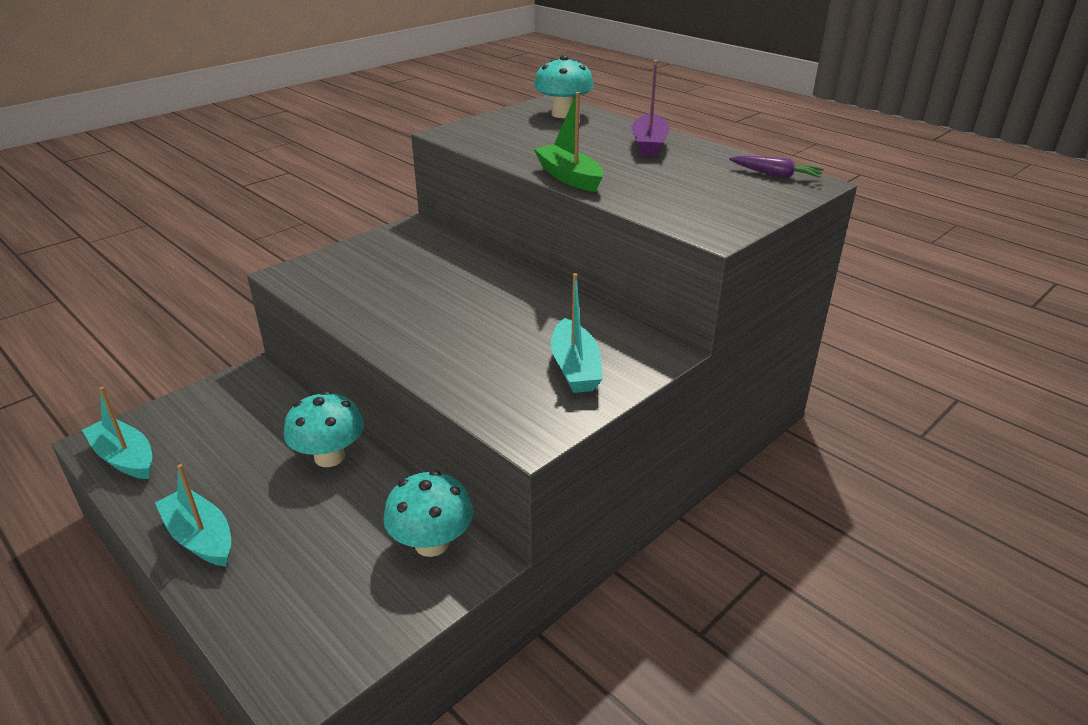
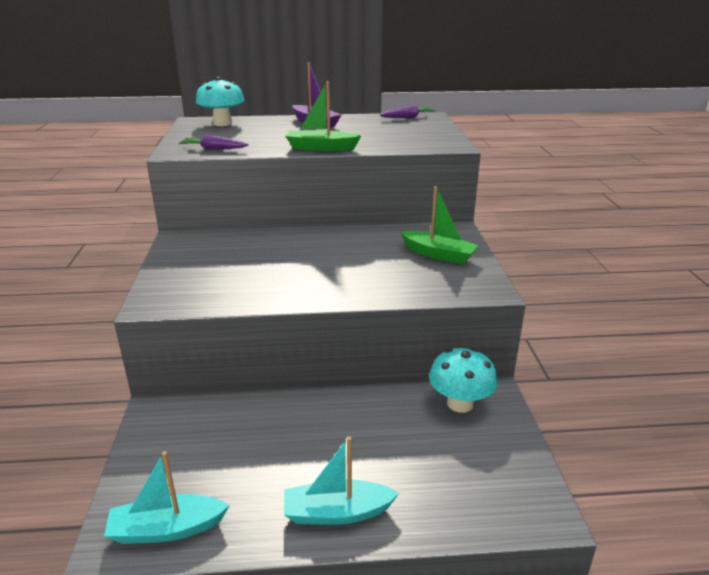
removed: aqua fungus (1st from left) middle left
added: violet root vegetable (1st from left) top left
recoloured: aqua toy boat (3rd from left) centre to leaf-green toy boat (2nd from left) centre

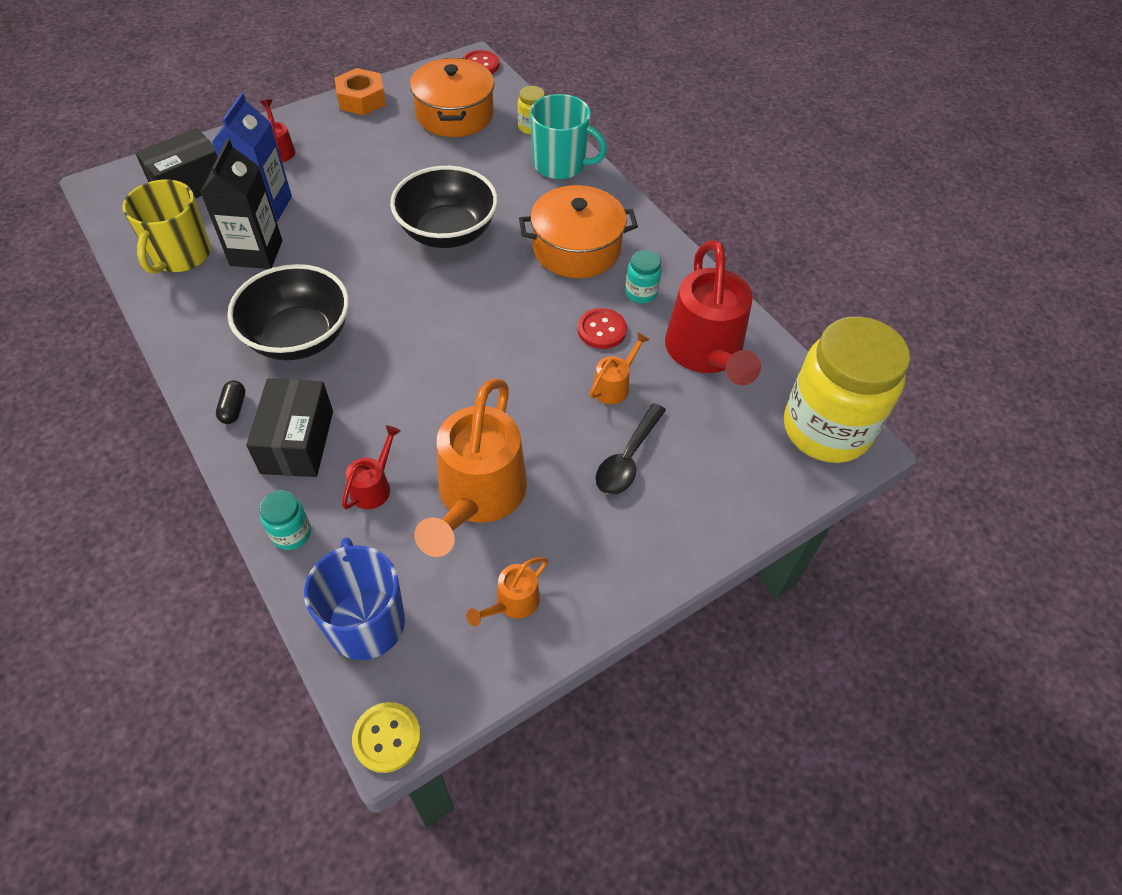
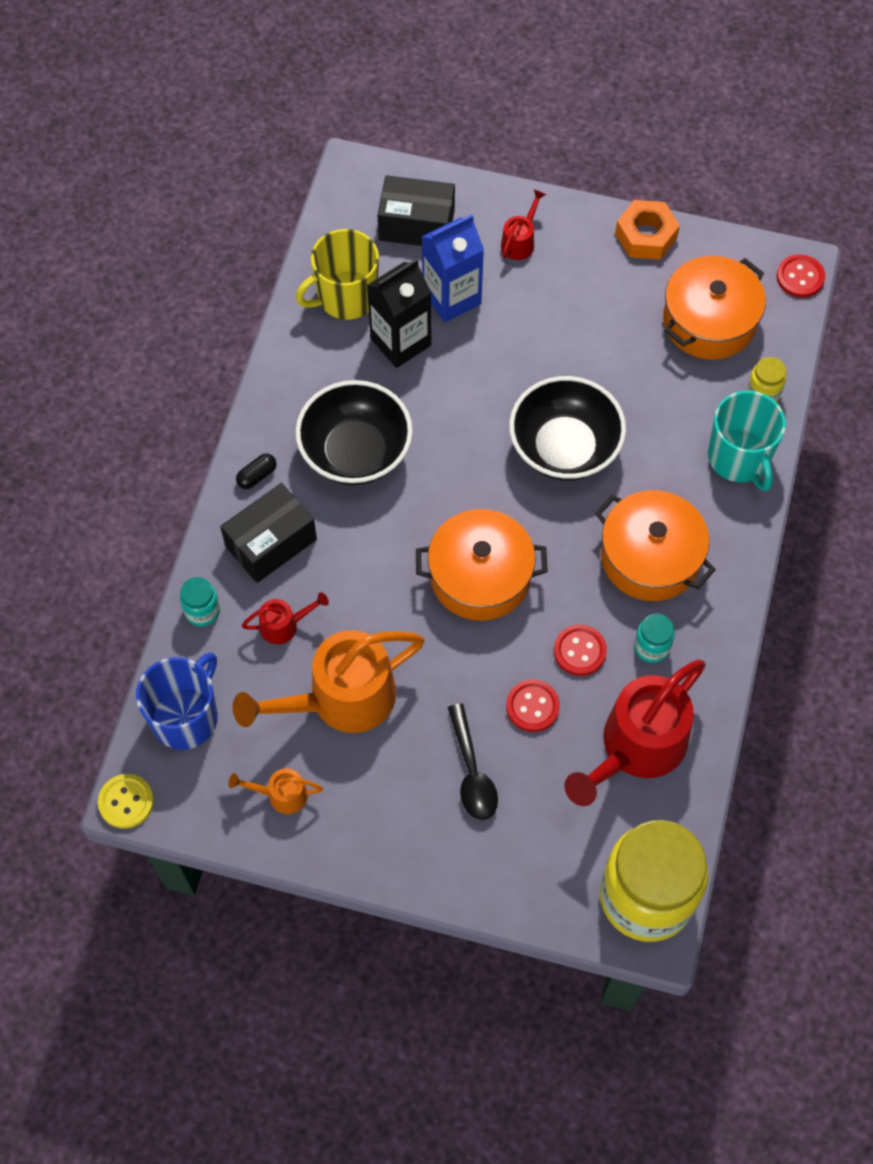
added: bright orange stockpot (1st from left) centre
replaced: bright orange sprinkling can (3rd from left) centre to scarlet shirt button (1st from left) centre
turned: black spoon centre = centre 90 degrees counterclockwise

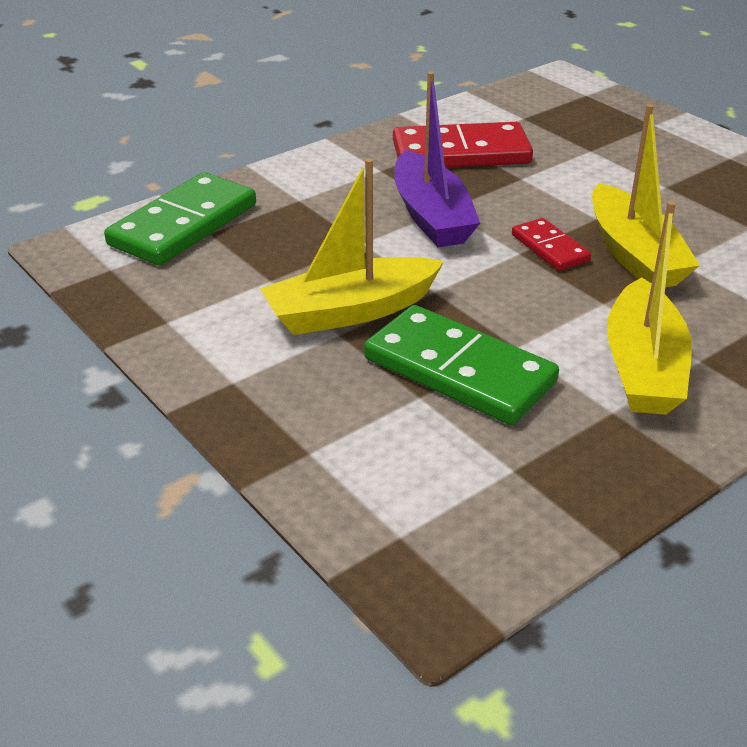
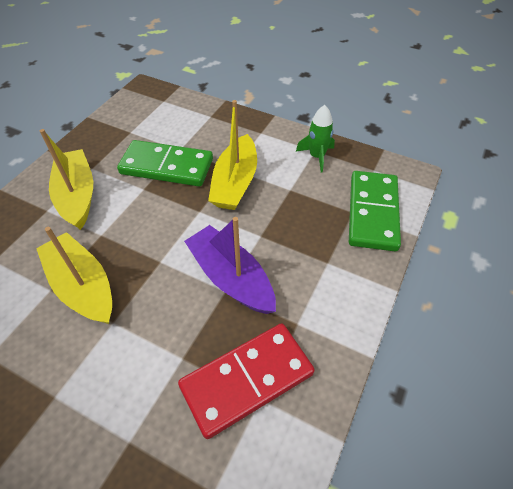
removed: scarlet domino (2nd from left) top right
added: leaf-green spaceship top centre
turned: golden toy boat (1st from left in the first image) top centre = top centre 150 degrees clockwise

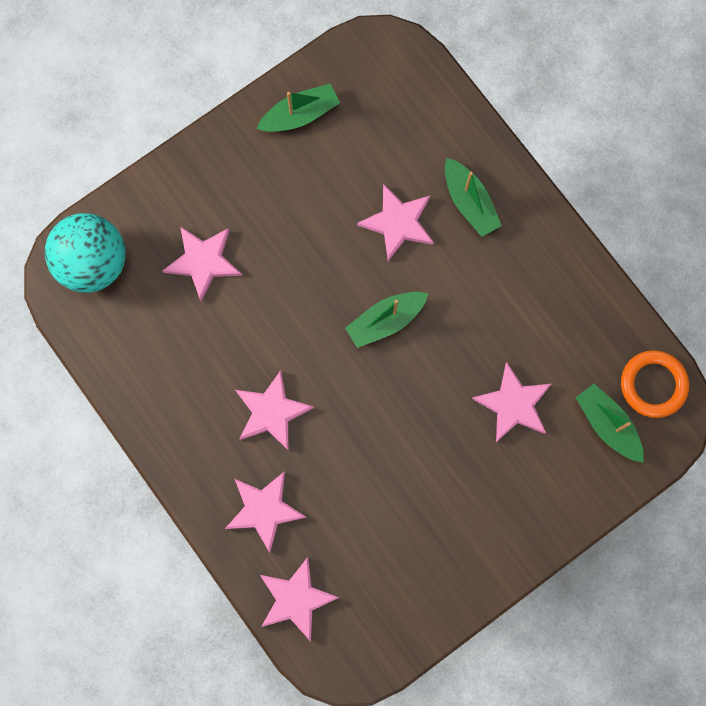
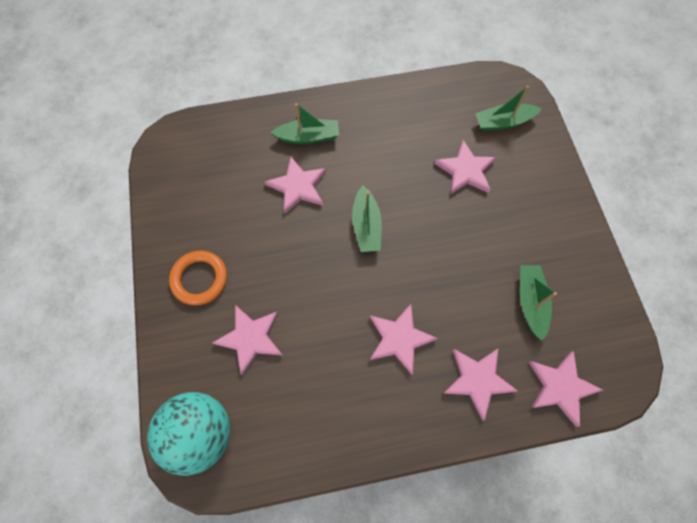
moved: leaf-green toy boat (1st from left in the first image) top centre to leaf-green toy boat (4th from left) middle right; bright orange hoop middle right to middle left

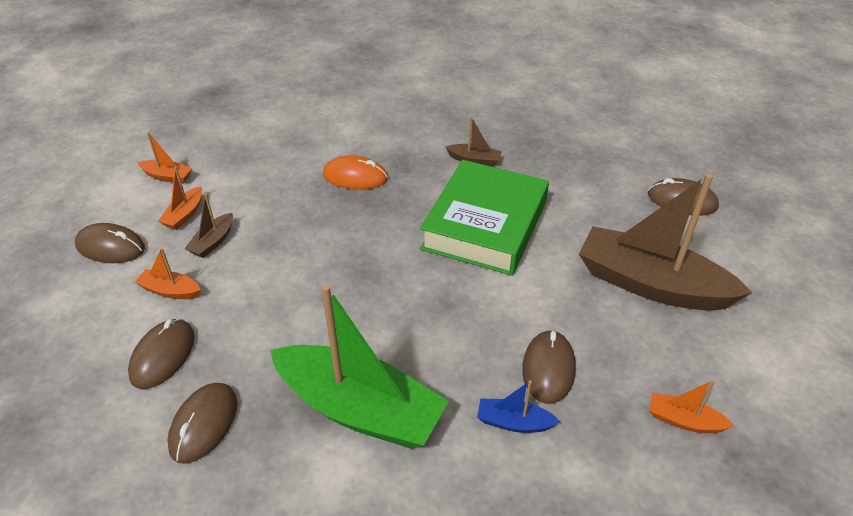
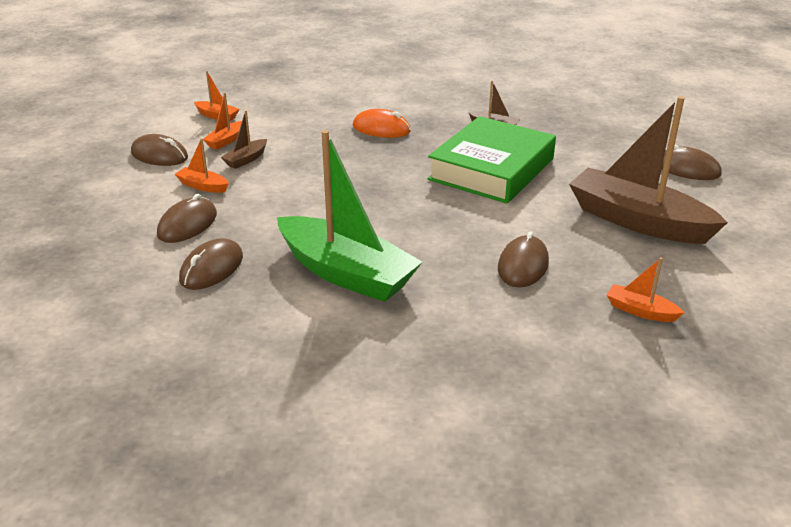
removed: royal blue toy boat bottom centre

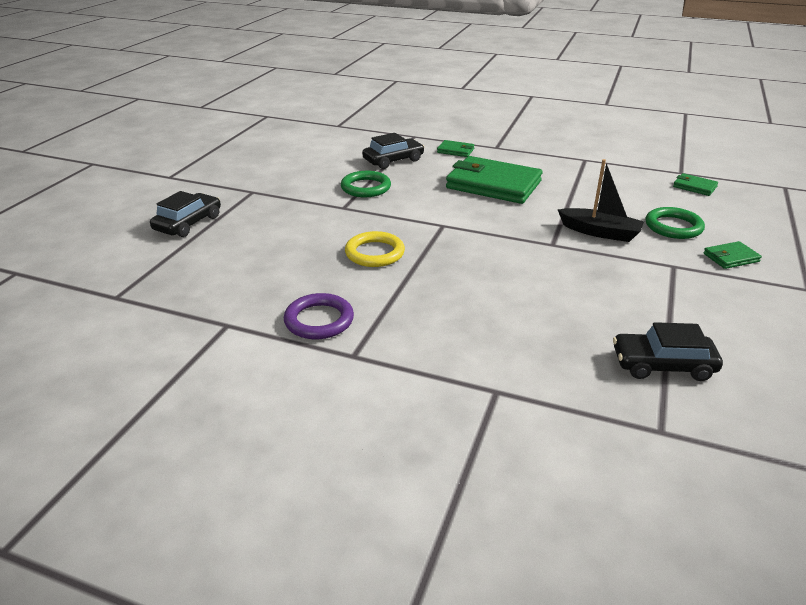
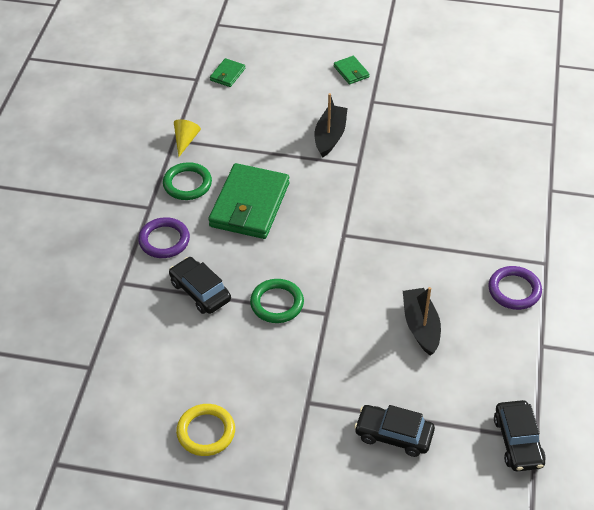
added: golden cone shape top left; black toy boat (2nd from left) middle right
moved: golden hoop centre to bottom centre; black automobile (3rd from left) middle right to bottom right; leaf-green hoop (2nd from left in the first image) middle right to leaf-green hoop (1st from left) middle left
replaced: leaf-green card wallet (1st from left) top centre to violet hoop (1st from left) middle left

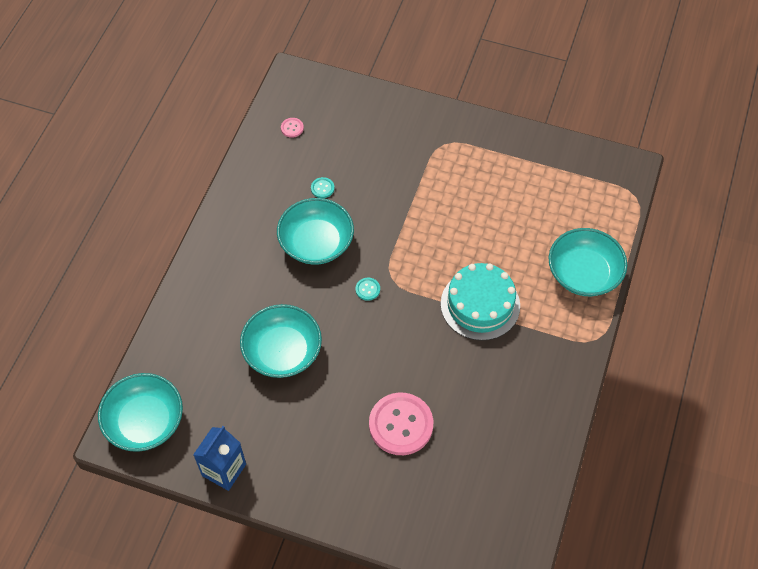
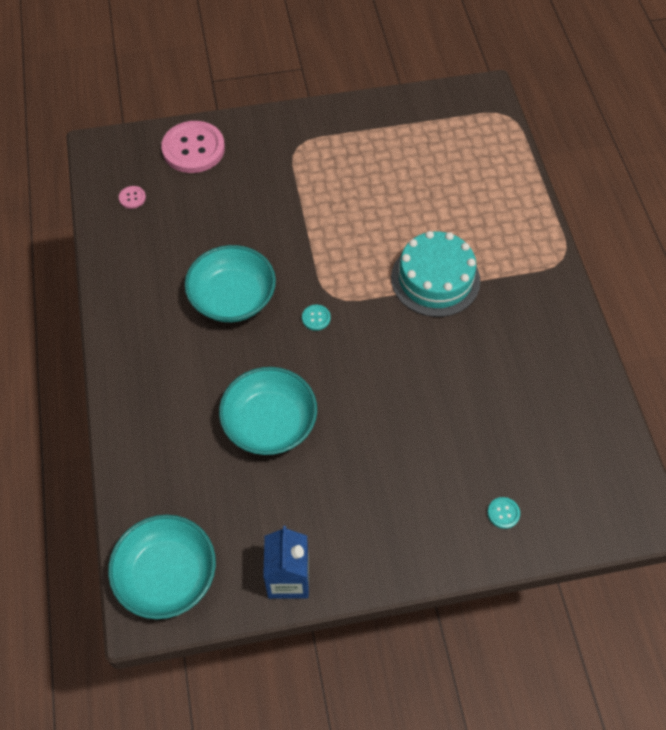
removed: aqua bowl (4th from left) middle right
moved: aqua shirt button (1st from left in the first image) top centre to aqua shirt button (2nd from left) bottom right; rose-pink shirt button (2nd from left) bottom centre to top left

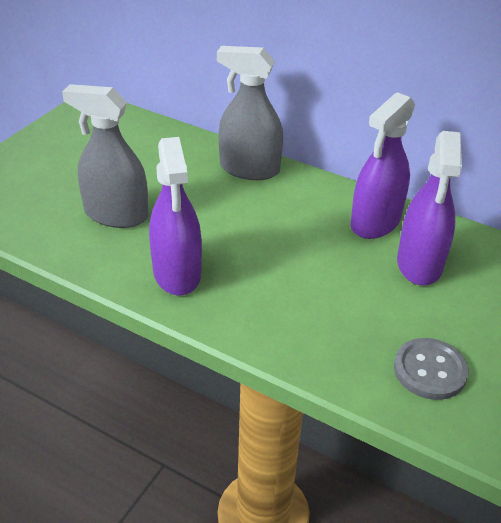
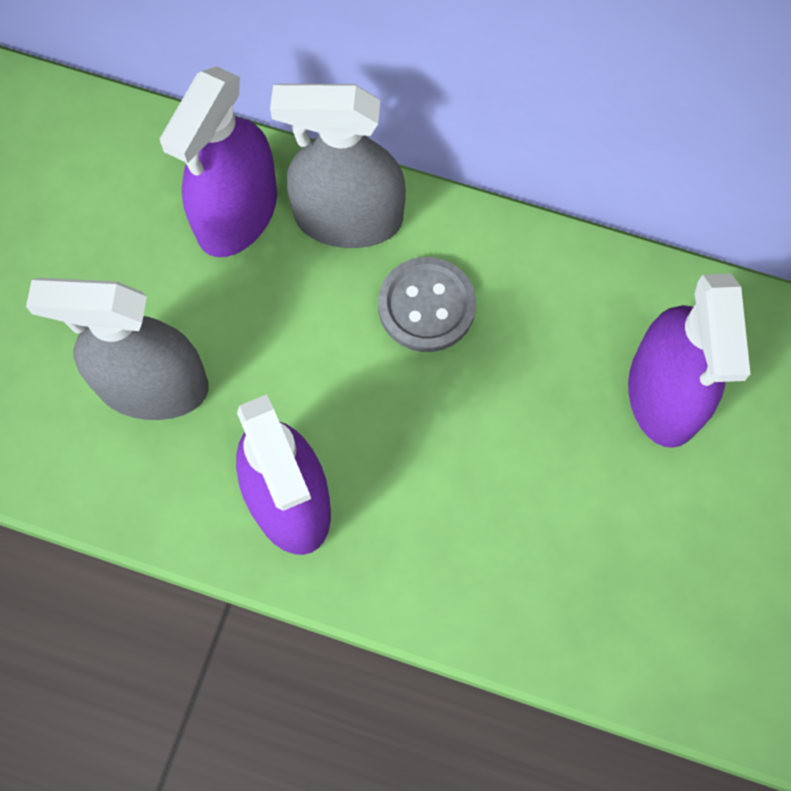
moved: violet spray bottle (2nd from left in the first image) top right to violet spray bottle (1st from left) top left; grey shirt button bottom right to centre

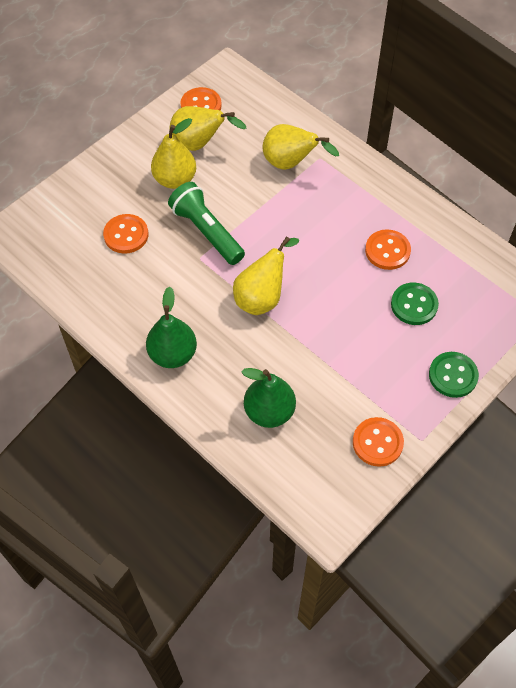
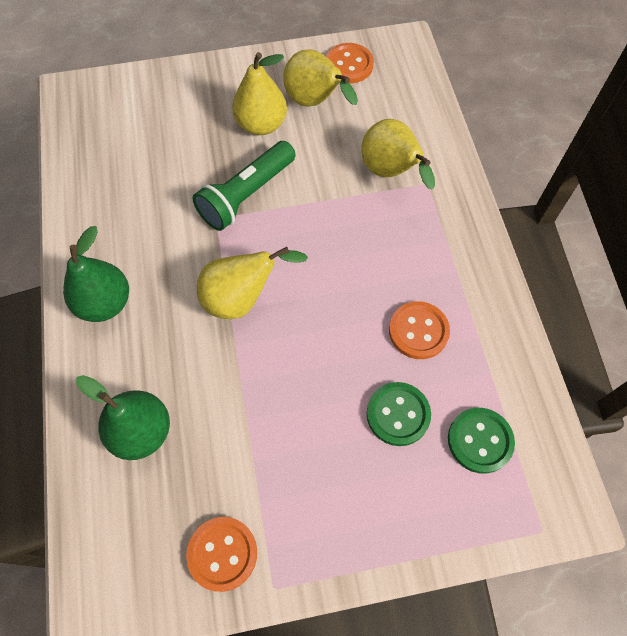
removed: bright orange shirt button (1st from left) middle left
moved: leaf-green shirt button (2nd from left) middle right to bottom right
turned: leaf-green torch top centre = top centre 135 degrees counterclockwise

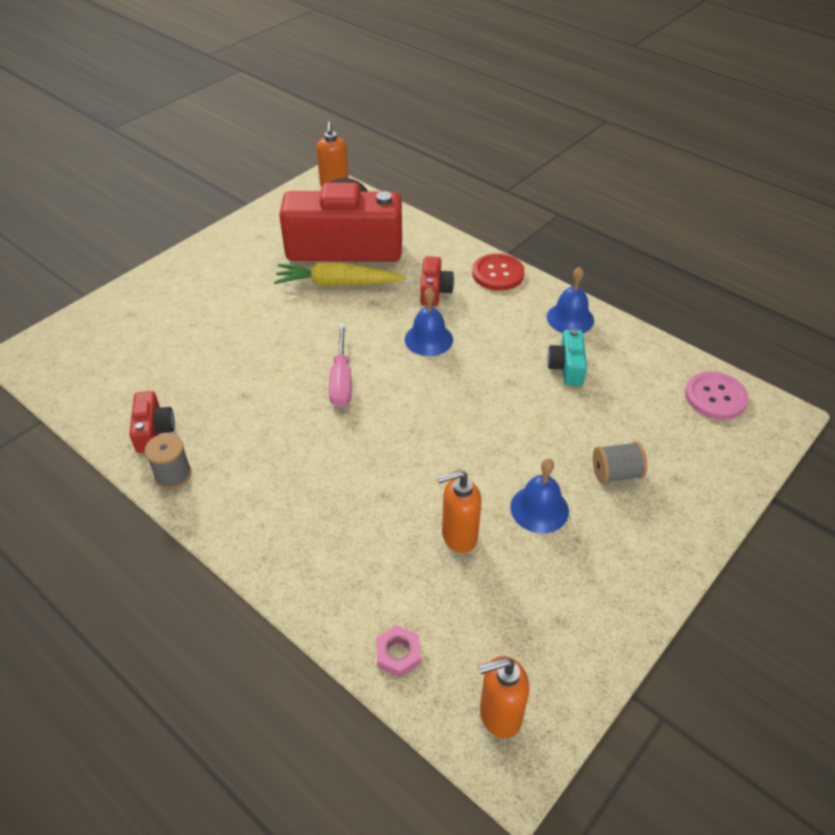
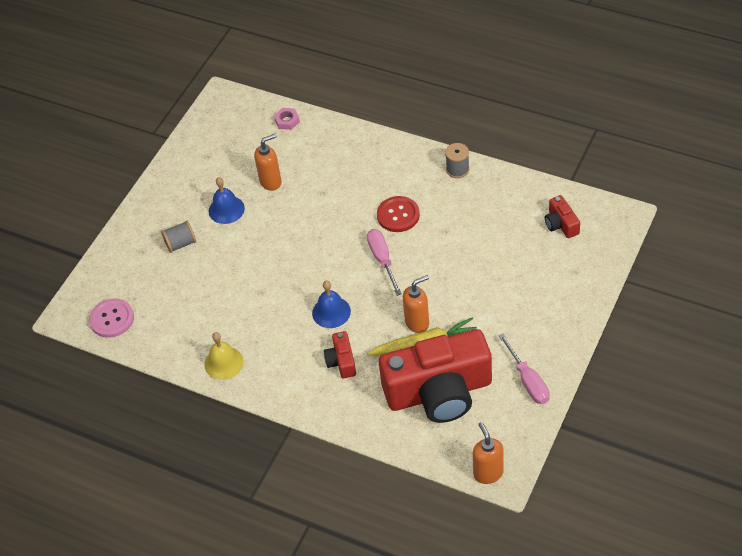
removed: aqua compact camera middle right
added: rose-pink hand screwdriver (2nd from left) middle right
moved: scarlet compact camera (1st from left in the first image) middle left to scarlet compact camera (3rd from left) middle right; scarlet shirt button top centre to centre; bright orange soap pump (3rd from left in the first image) bottom centre to bright orange soap pump (2nd from left) centre
recoloured: royal blue hand bell (3rd from left) middle right to golden hand bell middle left

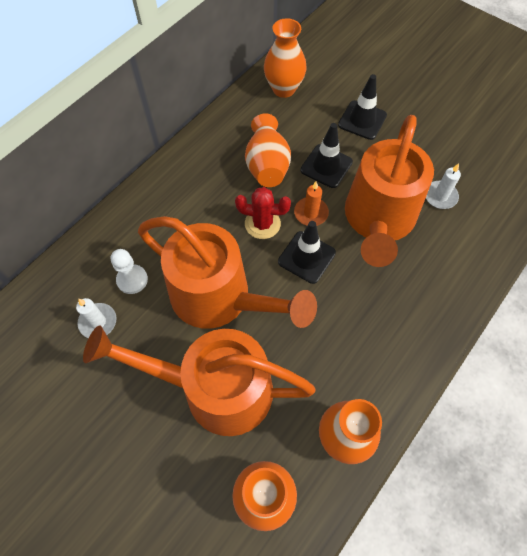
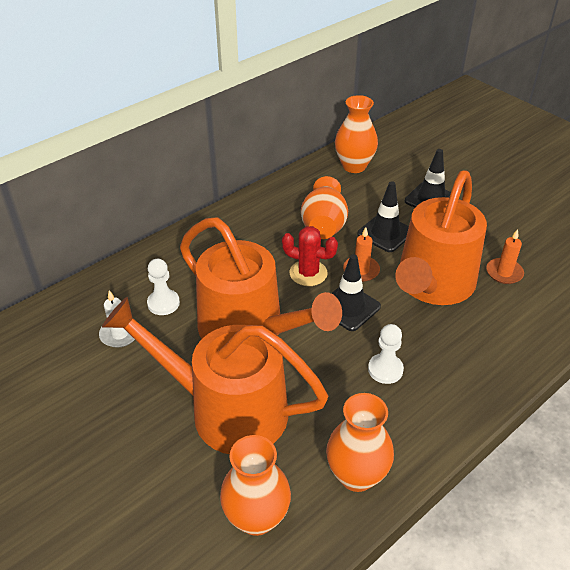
added: pure white pawn (2nd from left) middle right
recoloured: pure white pillar candle (2nd from left) middle right to bright orange pillar candle (2nd from left) middle right

